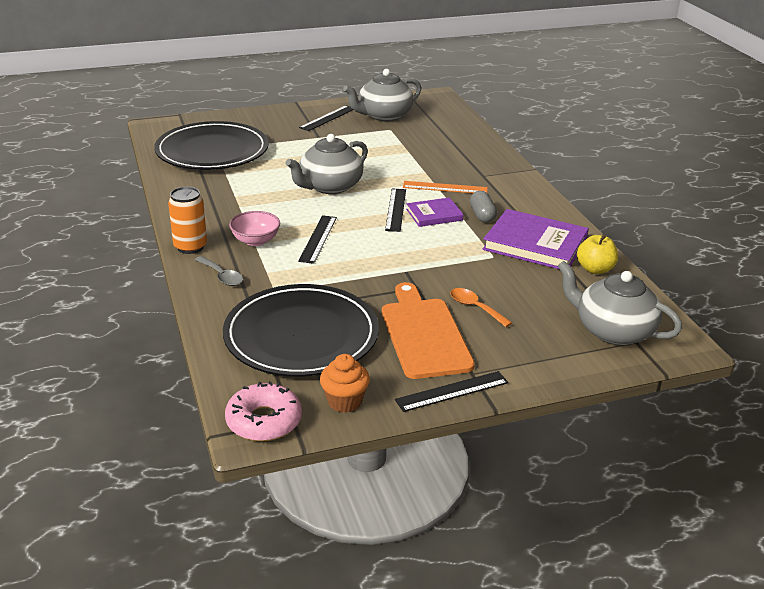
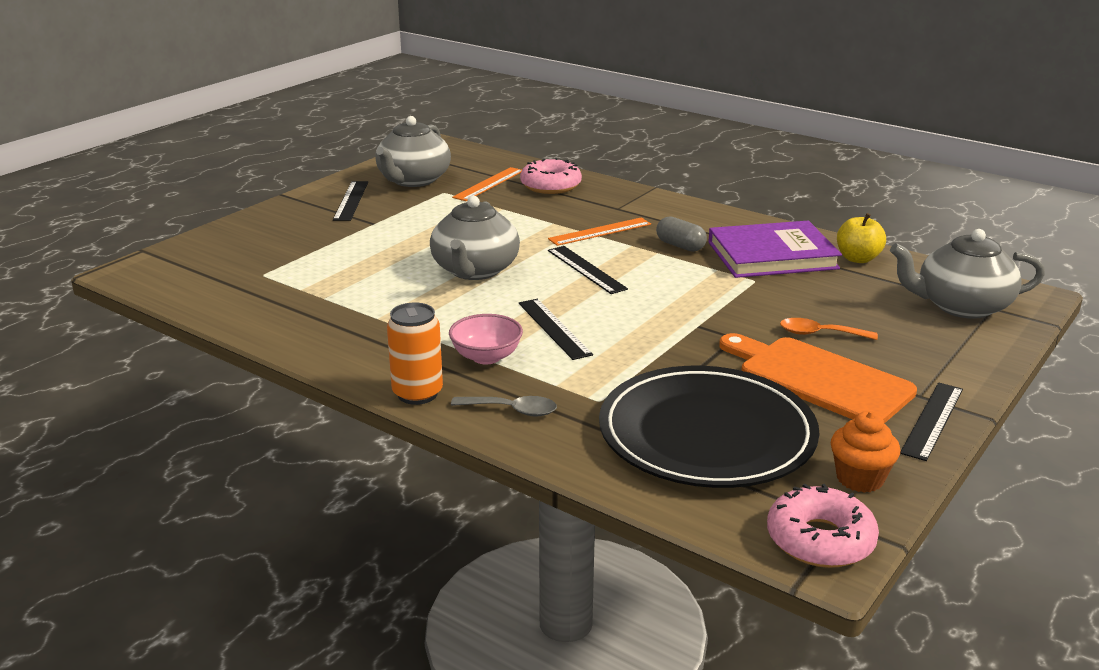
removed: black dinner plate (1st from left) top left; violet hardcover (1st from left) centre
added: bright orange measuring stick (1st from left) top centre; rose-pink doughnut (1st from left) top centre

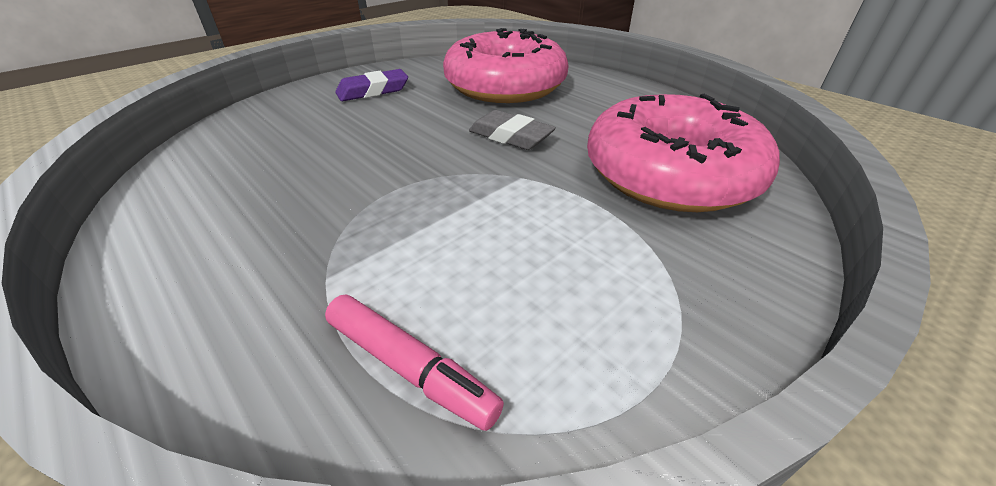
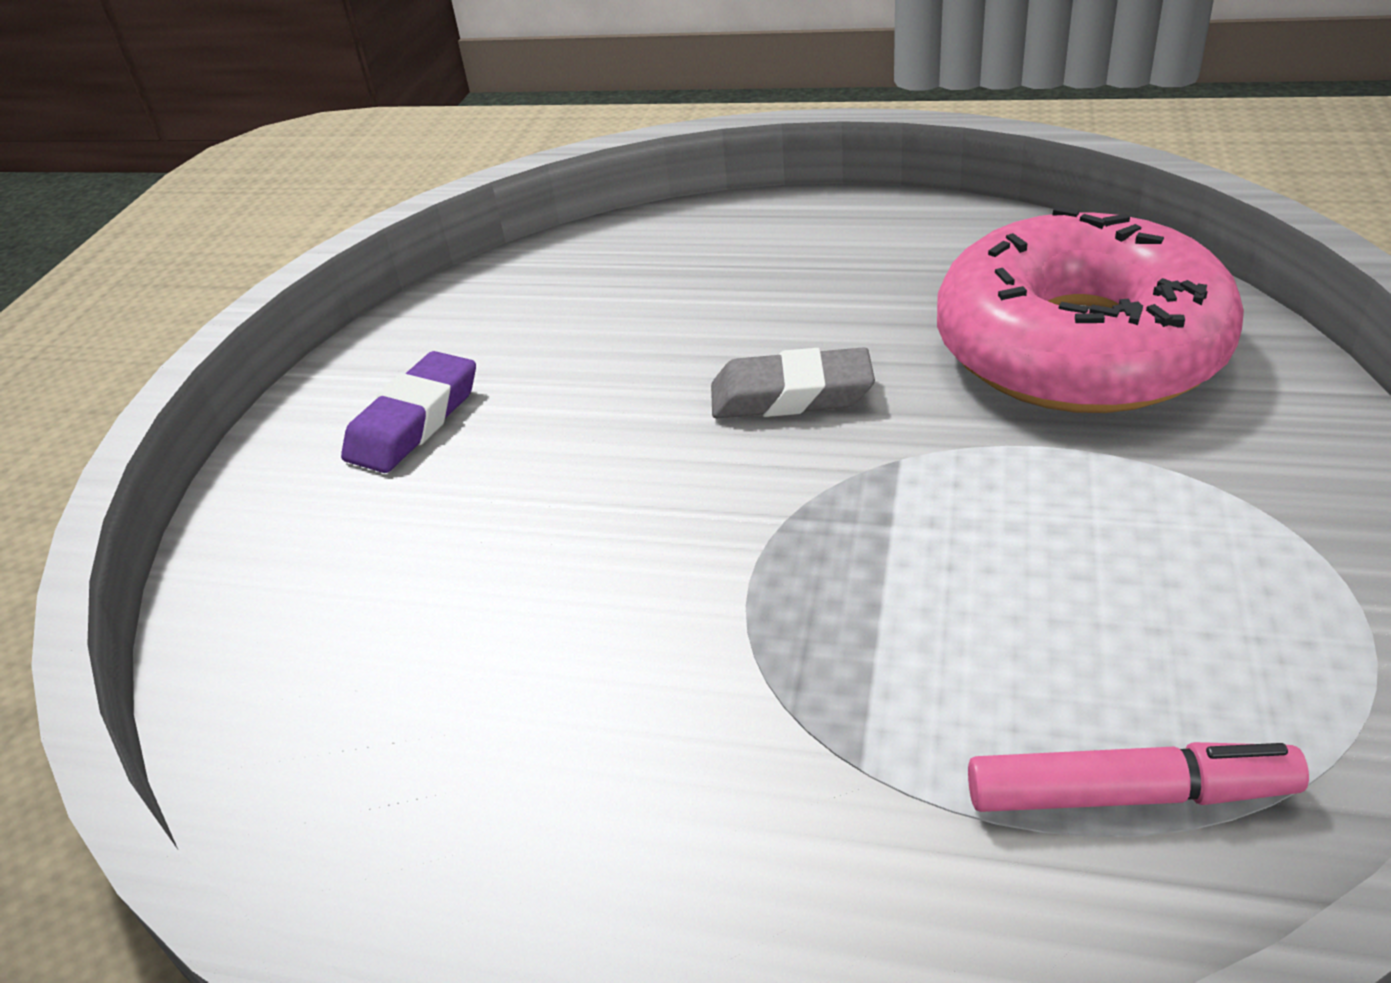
removed: rose-pink doughnut (1st from left) top centre

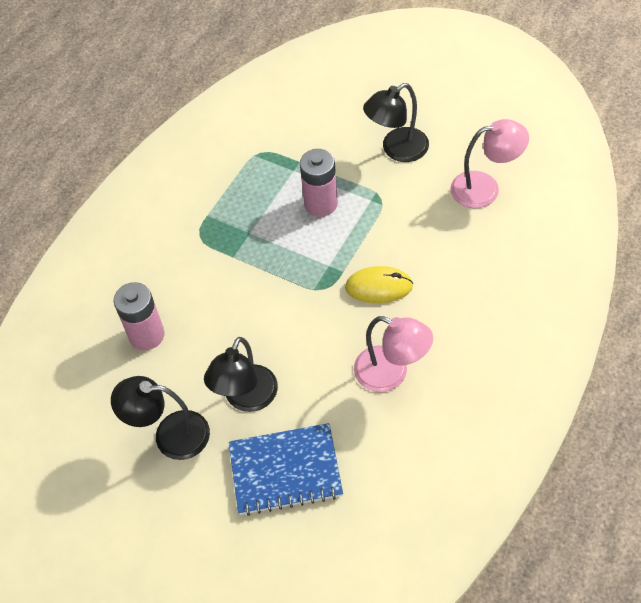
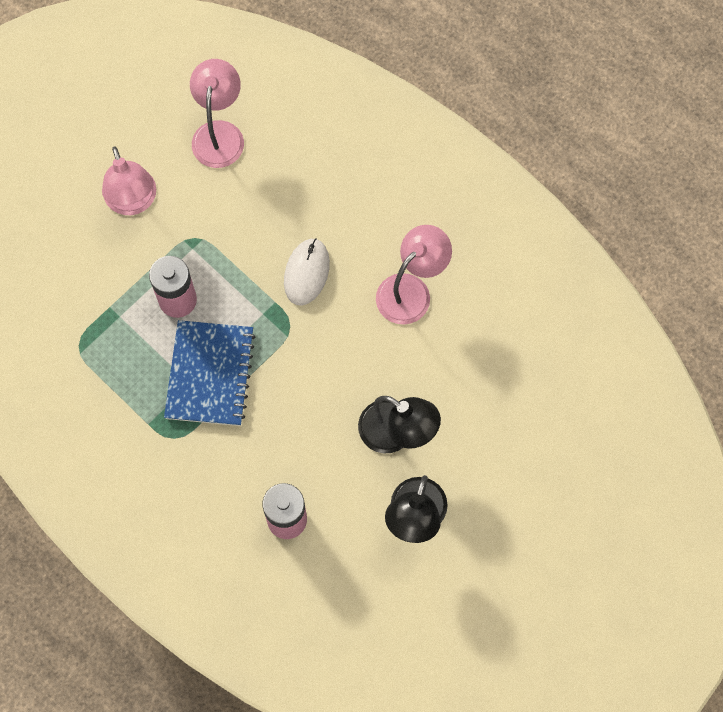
moved: royal blue notebook bottom centre to middle left
recoloured: golden PC mouse centre to pure white PC mouse centre; black lamp (3rd from left) top centre to rose-pink lamp (1st from left) top left

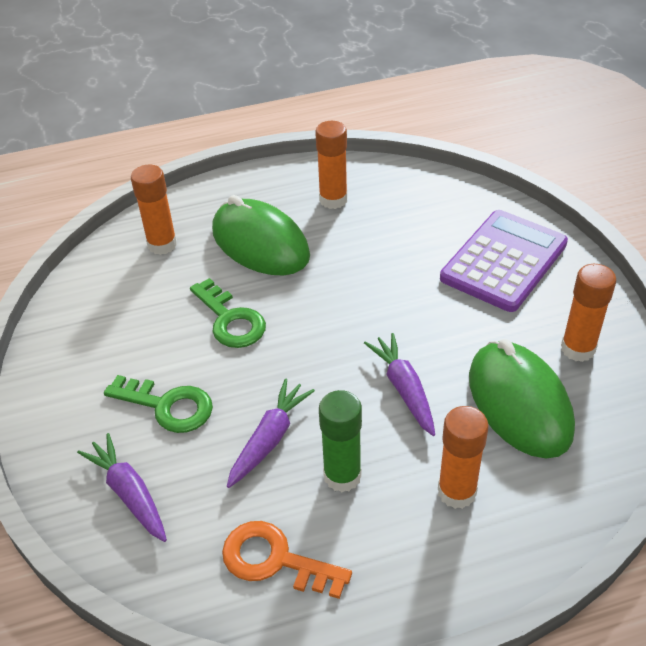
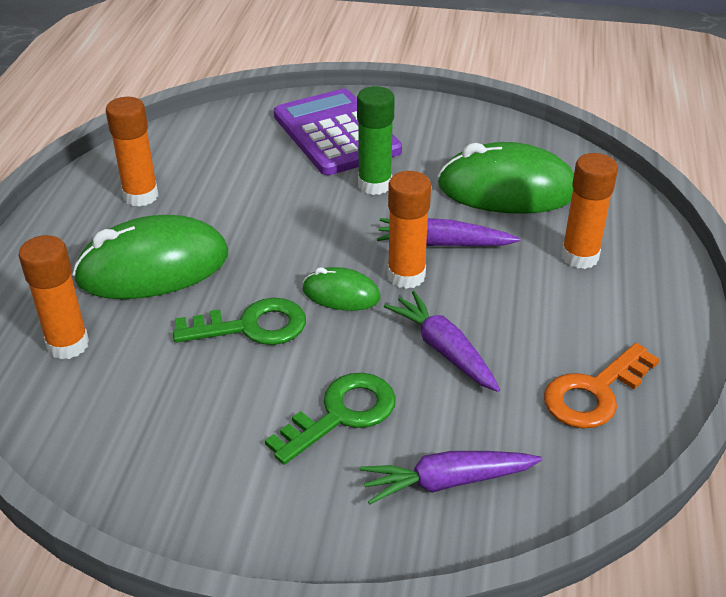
added: leaf-green PC mouse (2nd from left) centre
moved: leaf-green glue bottom centre to top centre; bright orange glue (4th from left in the first image) middle right to bright orange glue (3rd from left) centre

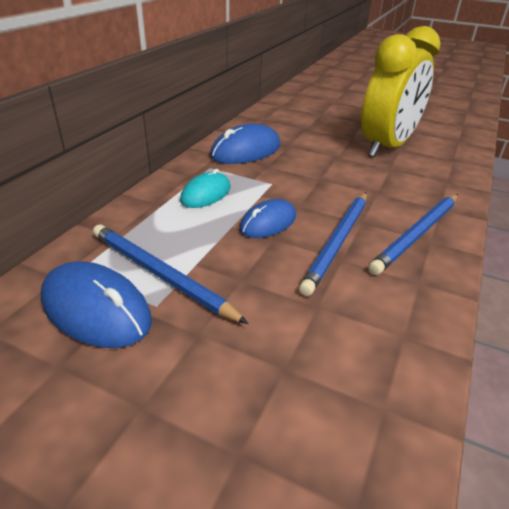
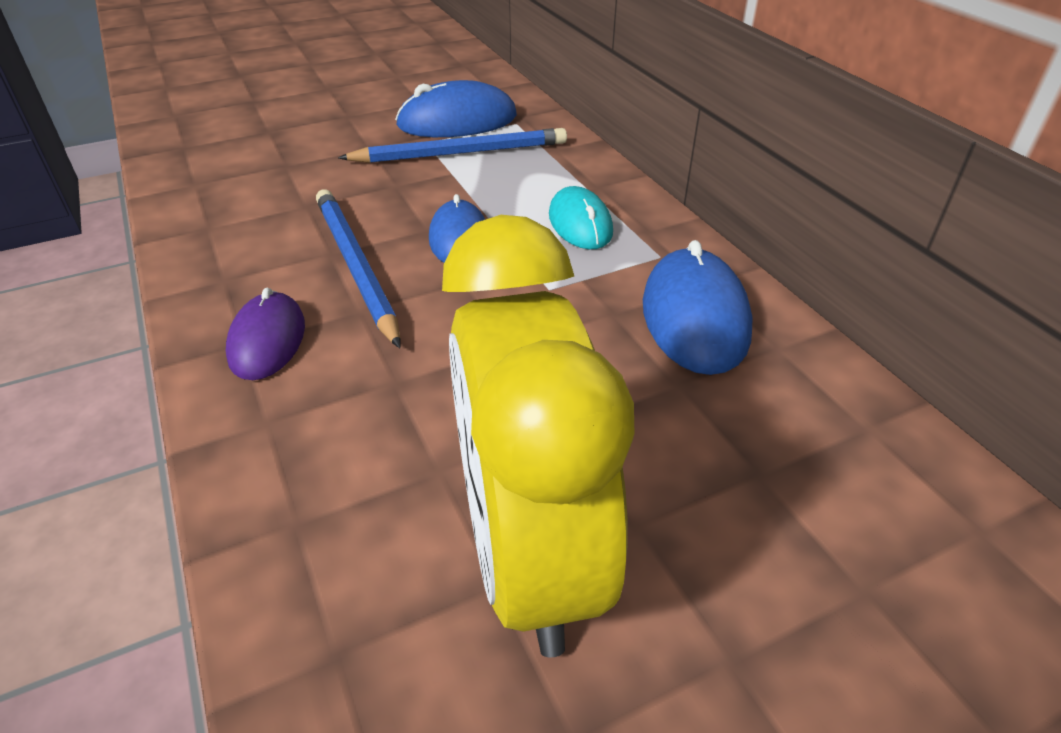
replaced: royal blue lead pencil (3rd from left) middle right to violet PC mouse middle left

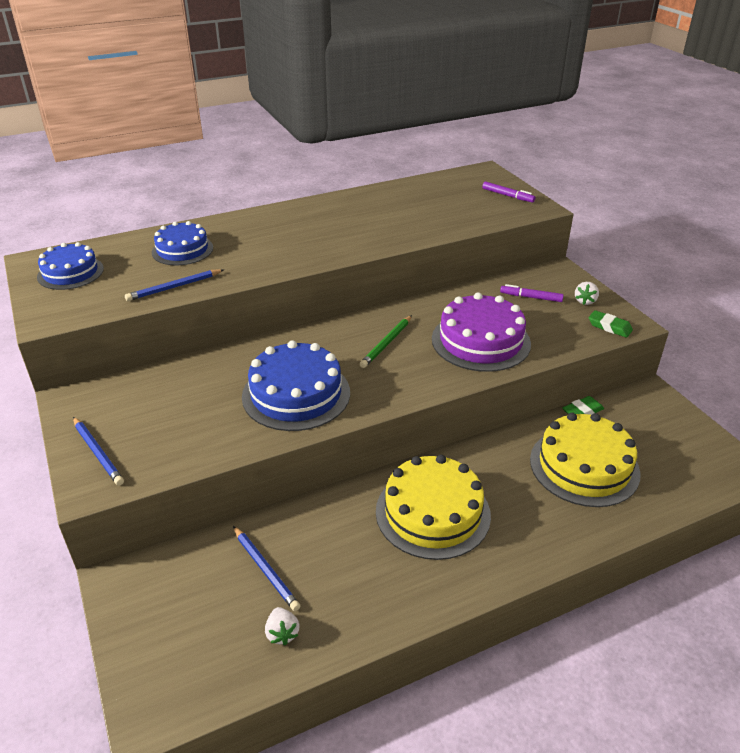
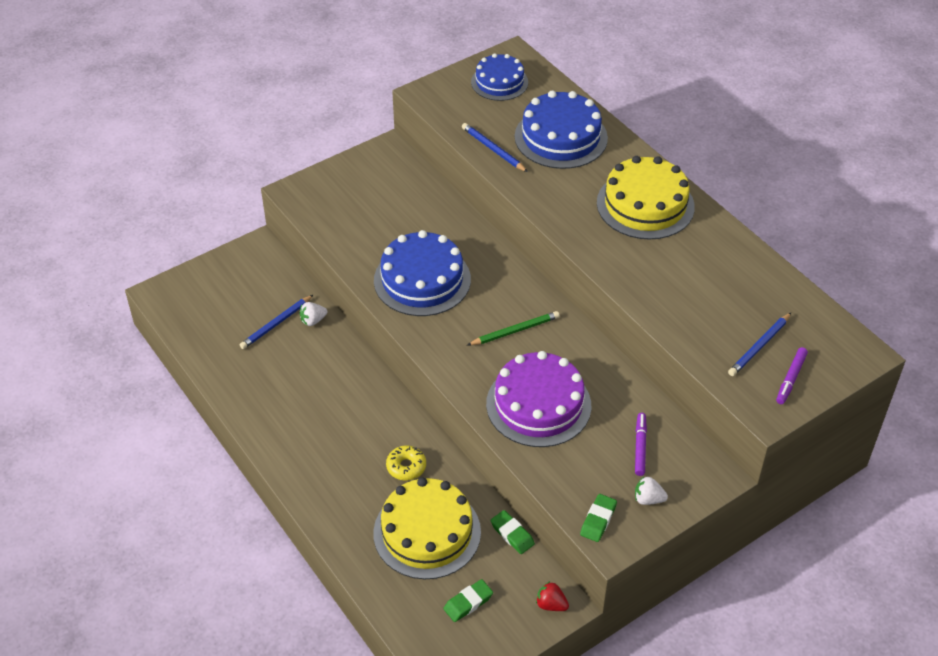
added: golden doughnut bottom centre; leaf-green gum eraser (1st from left) bottom centre; scarlet berry bottom centre
moved: royal blue lead pencil (1st from left in the first image) middle left to royal blue lead pencil (3rd from left) middle right; pure white berry (1st from left) bottom centre to centre; golden layer cake (1st from left in the first image) bottom centre to golden layer cake (2nd from left) top right
turned: leaf-green lead pencil centre = centre 135 degrees clockwise
resized: royal blue layer cake (2nd from left in the first image) top left = top centre x1.56

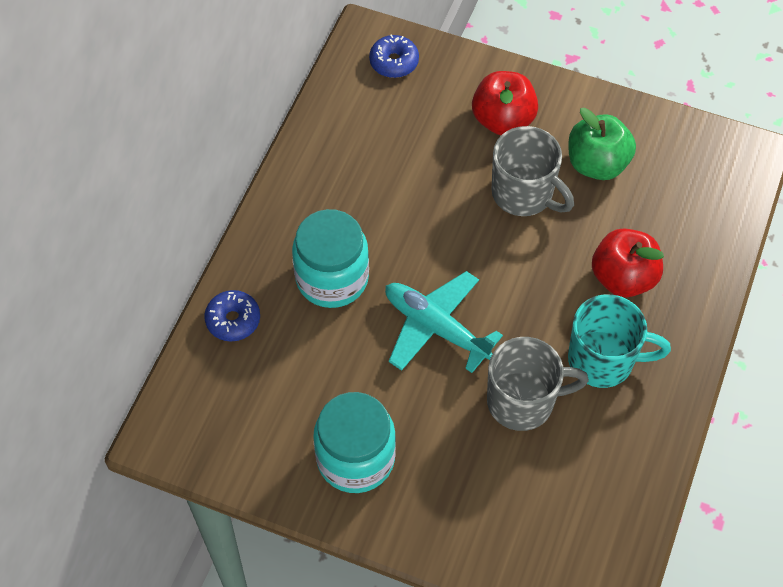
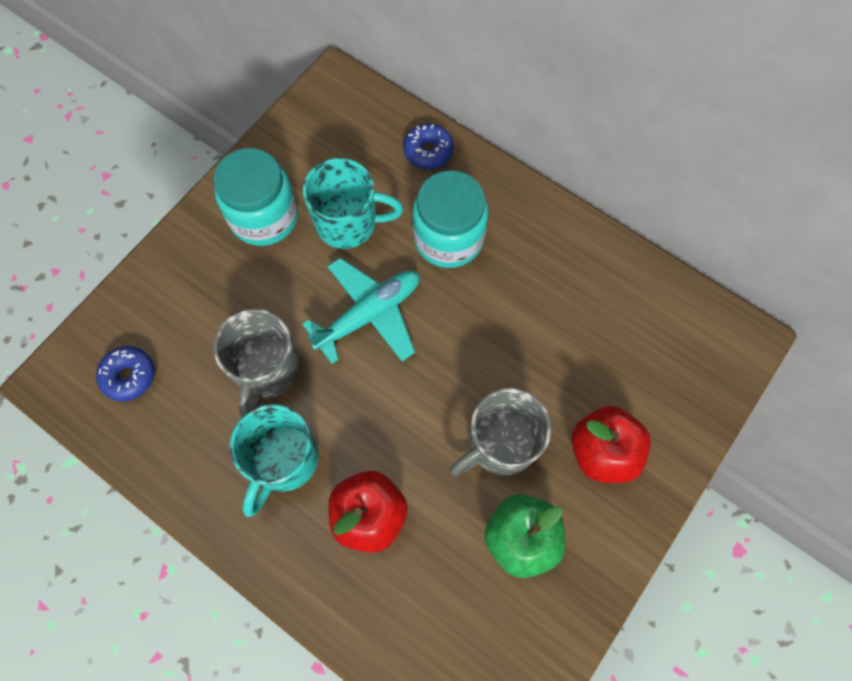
added: aqua coffee mug (2nd from left) top centre
moved: royal blue doughnut (2nd from left in the first image) top centre to royal blue doughnut (1st from left) middle left

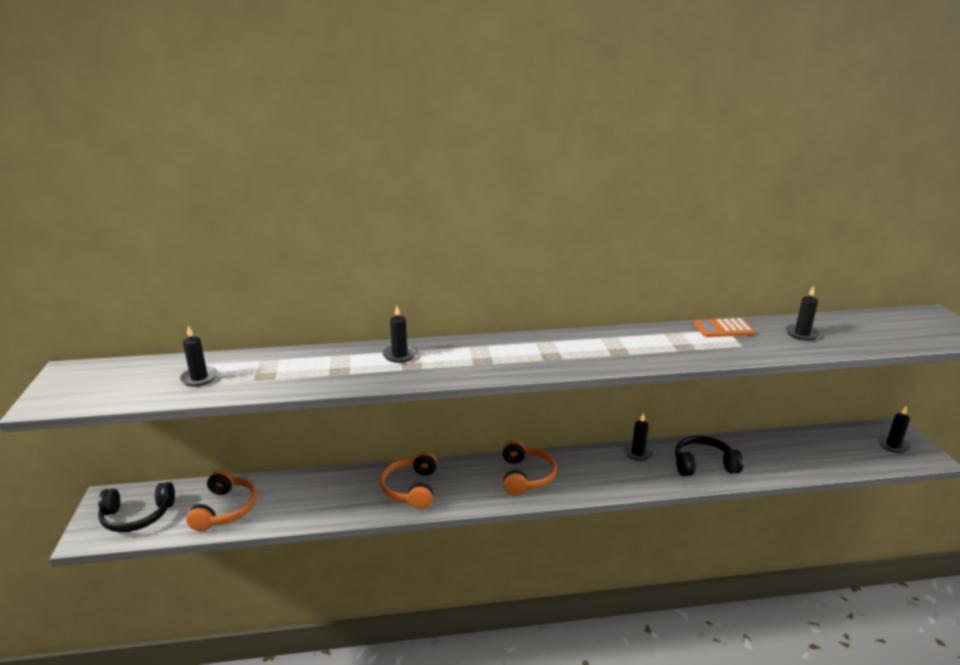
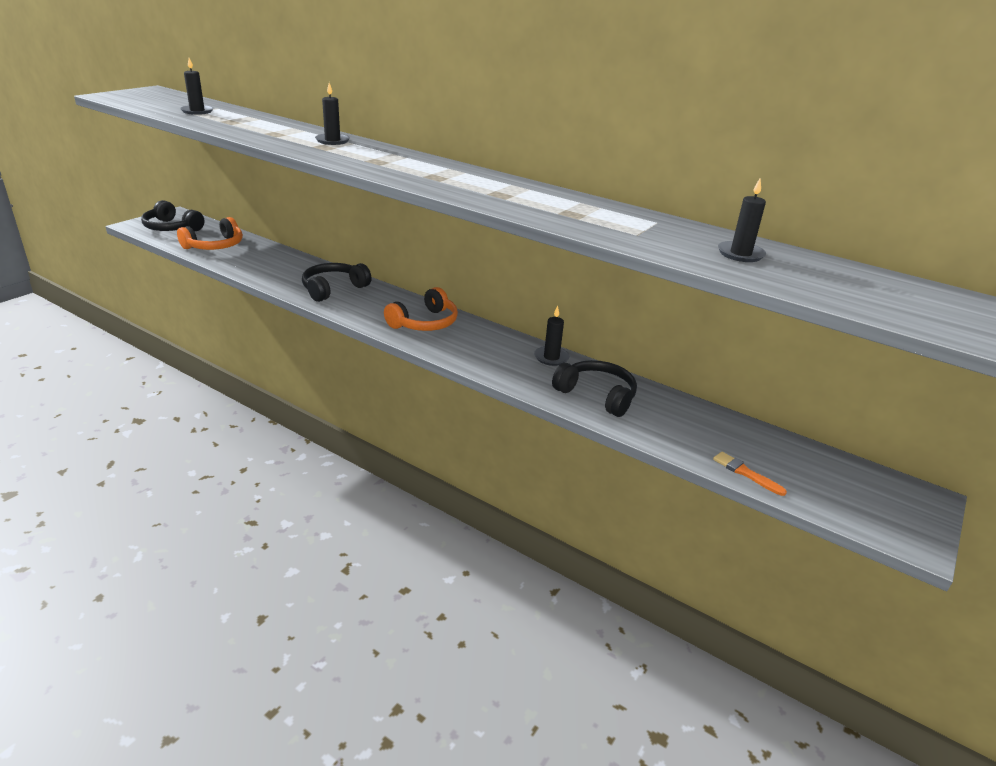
removed: bright orange calculator middle right; black pillar candle (5th from left) middle right
added: bright orange paintbrush middle right
recoloured: bright orange headphones (2nd from left) bottom centre to black headphones (2nd from left) centre

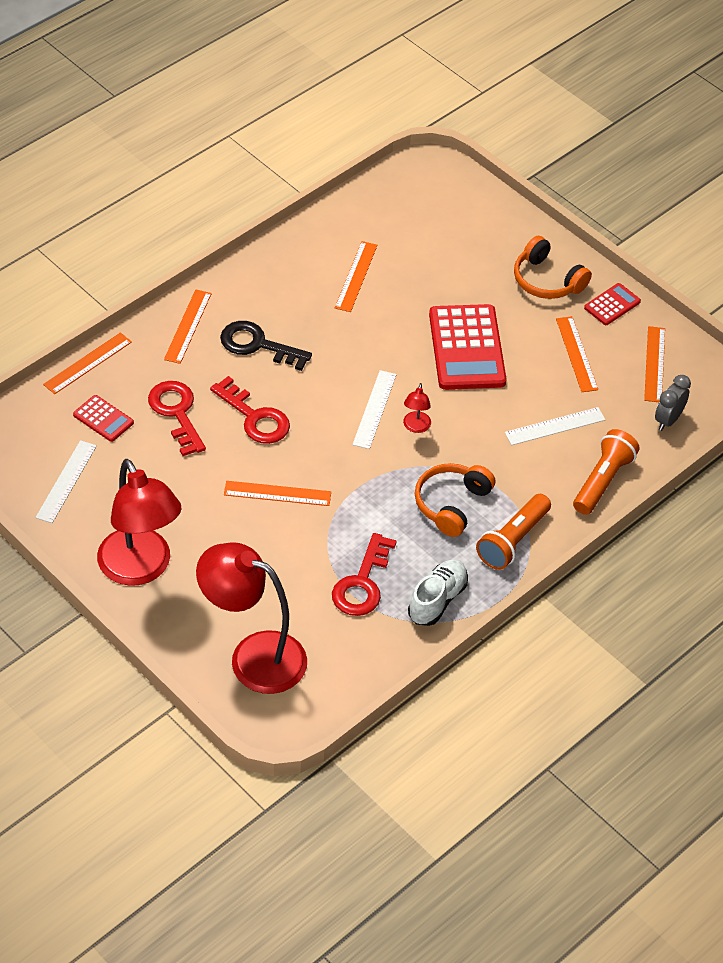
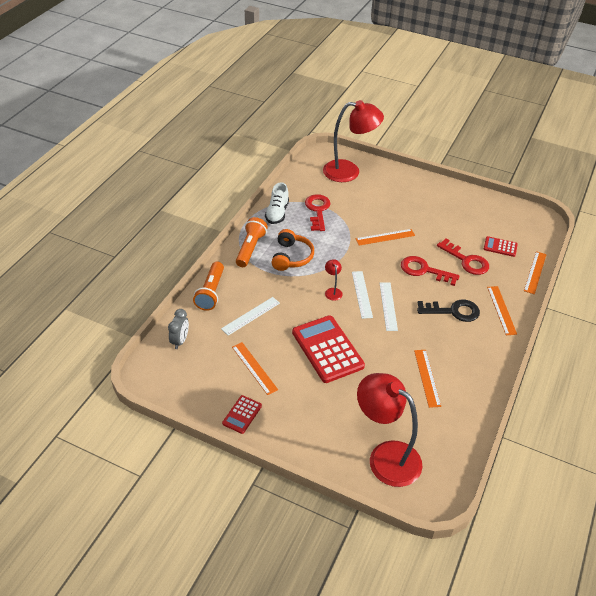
removed: bright orange headphones (2nd from left) top right; bright orange measuring stick (6th from left) middle right
moved: pure white measuring stick (1st from left in the first image) middle left to pure white measuring stick (3rd from left) centre; scarlet lamp (1st from left in the first image) middle left to scarlet lamp (3rd from left) bottom centre

